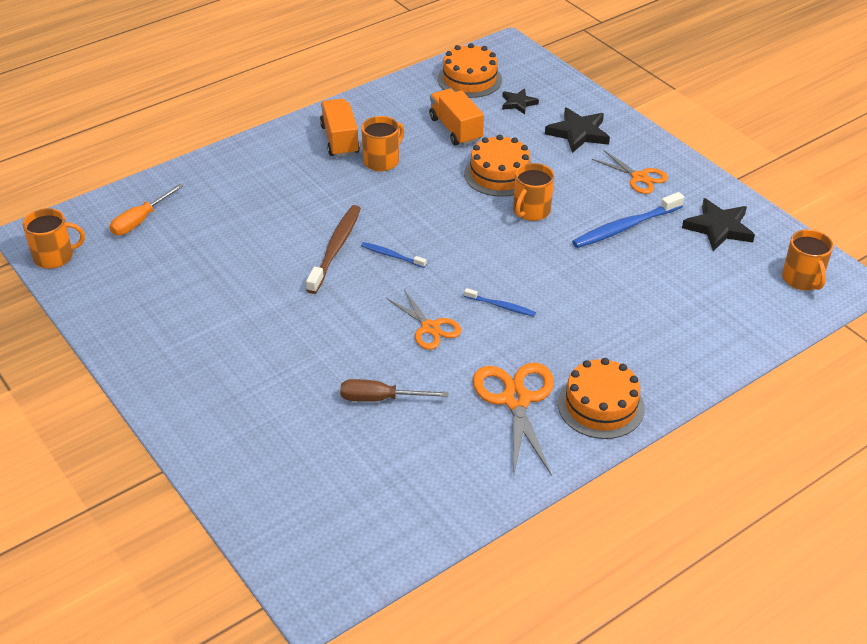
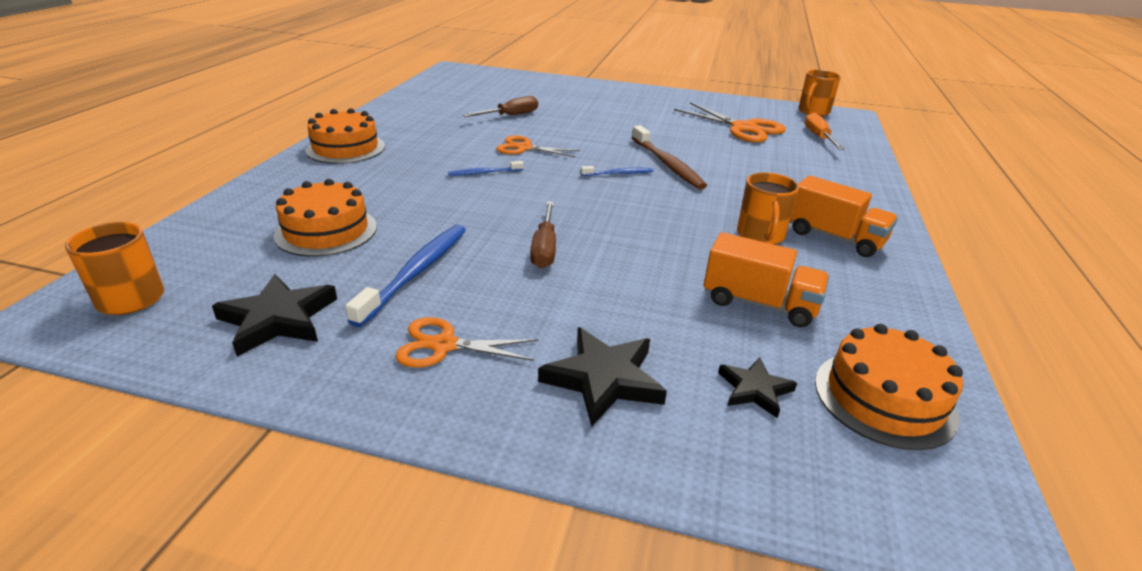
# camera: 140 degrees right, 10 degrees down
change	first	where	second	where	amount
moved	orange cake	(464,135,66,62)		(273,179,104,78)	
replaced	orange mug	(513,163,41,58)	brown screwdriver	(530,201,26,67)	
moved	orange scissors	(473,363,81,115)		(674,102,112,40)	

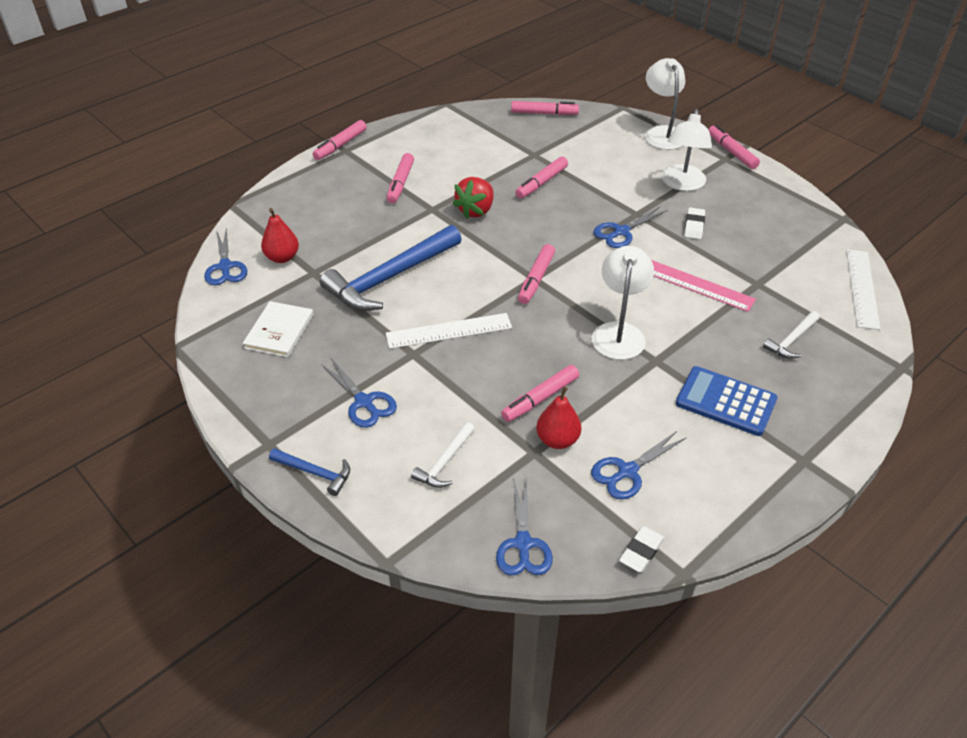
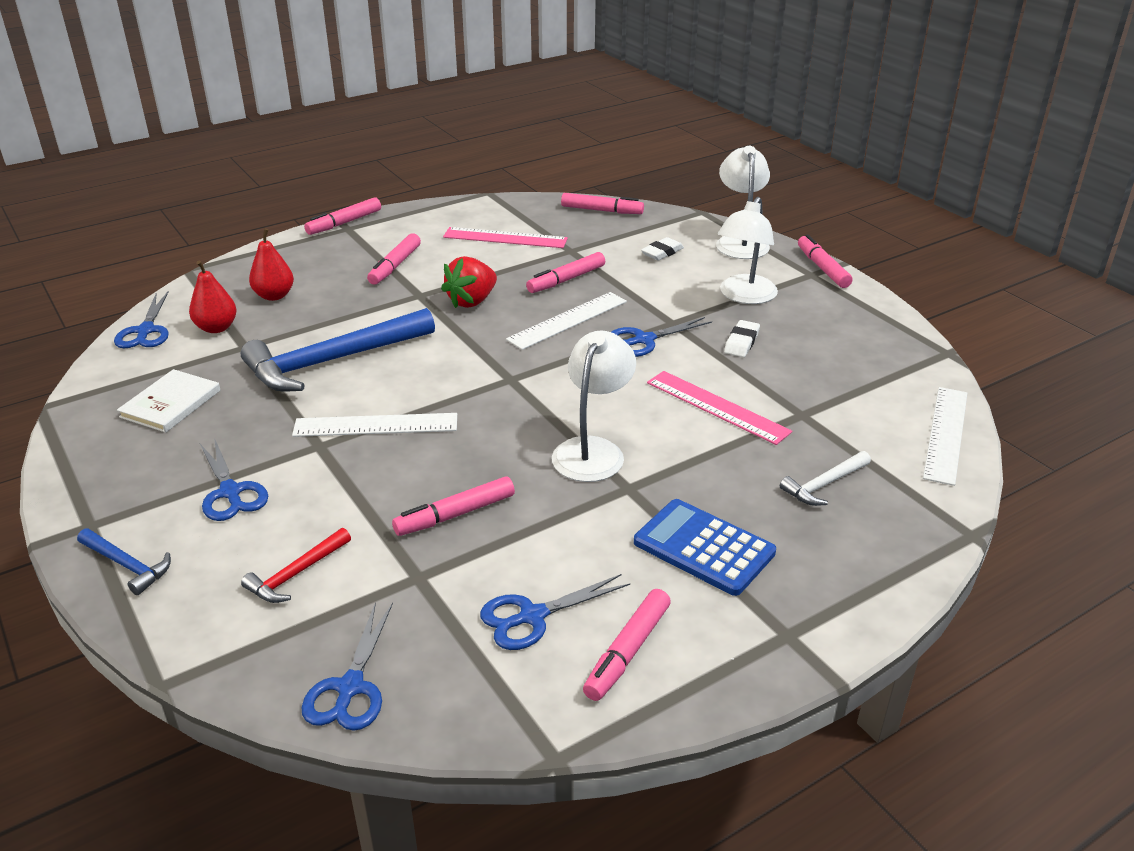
# camera: 10 degrees right, 10 degrees down
change	first	where	second	where	amount
recoloured	white hammer	(411,422,64,66)	red hammer	(241,528,110,75)	
moved	red pear	(536,386,45,63)		(249,229,45,72)	
added			pink ruler	(443,227,125,21)	
added			white ruler	(506,292,121,58)	
moved	pink marker	(518,244,37,60)		(583,589,88,112)	
moved	white eraser	(619,526,46,46)		(641,237,43,24)	

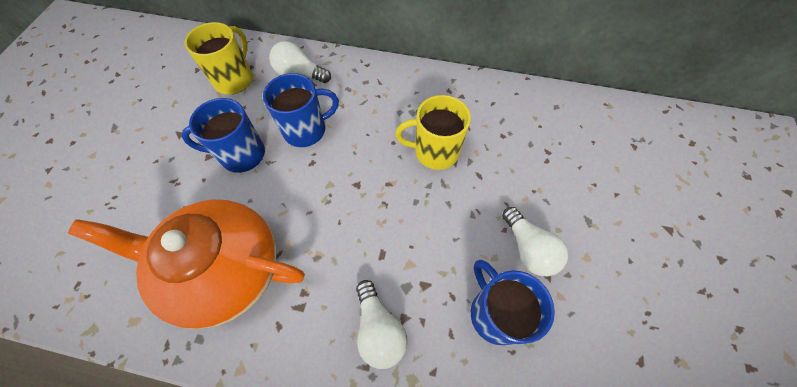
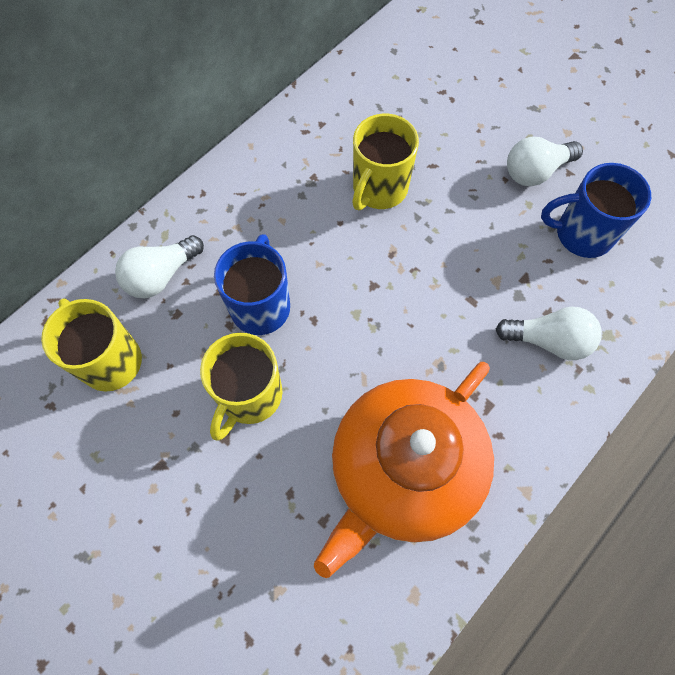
# camera: 60 degrees left, 5 degrees up
change	first	where	second	where	amount
recoloured	blue mug	(181,98,84,75)	yellow mug	(200,333,82,108)	
turned	white light bulb	(502,207,66,69)		(507,137,76,49)	150 degrees clockwise

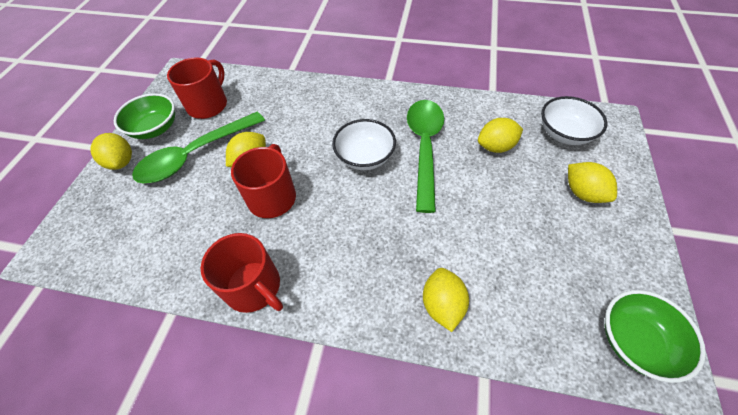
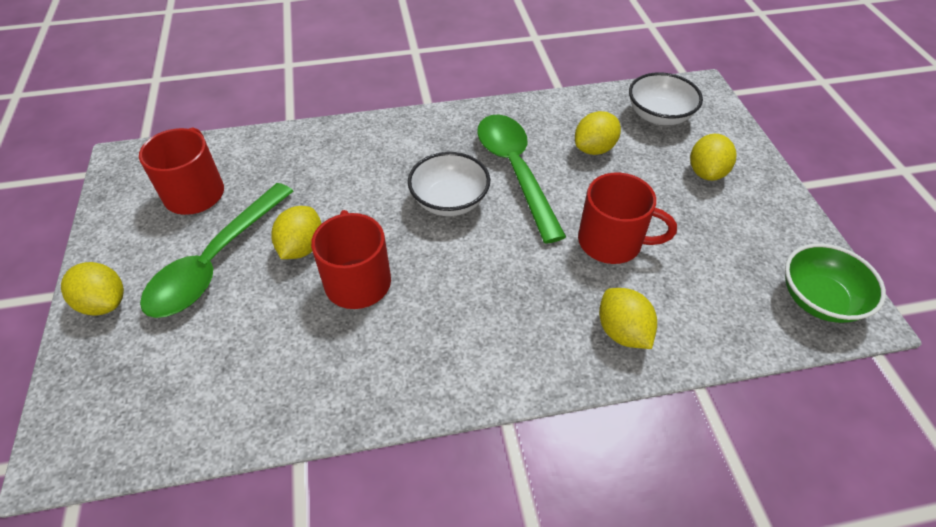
# camera: 25 degrees left, 5 degrees down
change	first	where	second	where	amount
moved	red mug	(201,233,82,80)		(578,173,99,91)	
turned	yellow lemon	(568,162,49,41)		(690,134,46,47)	75 degrees clockwise
removed	green bowl	(114,93,61,46)			

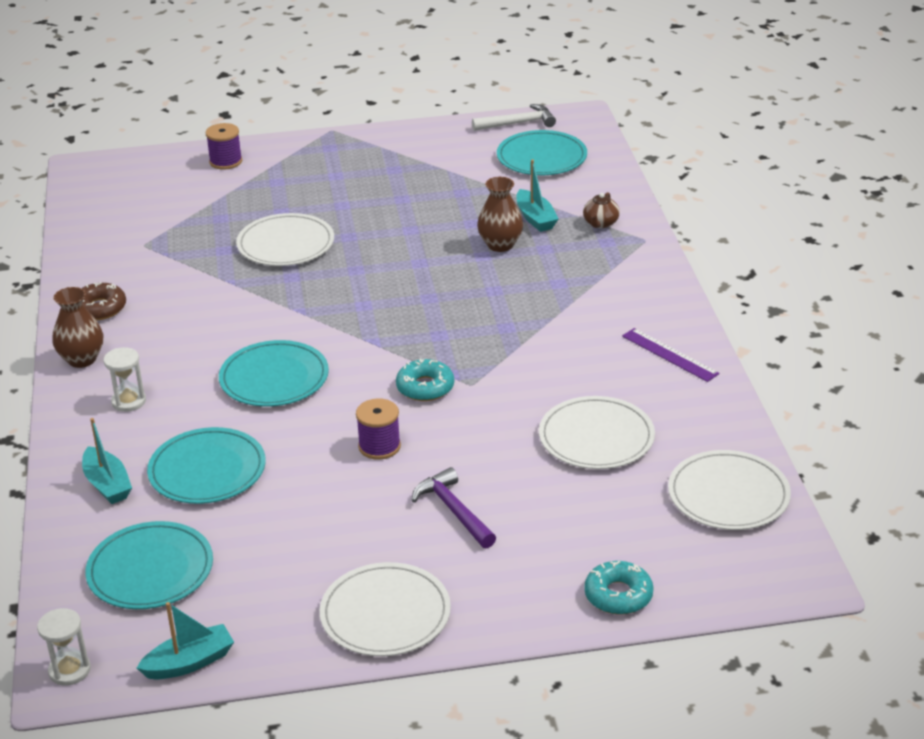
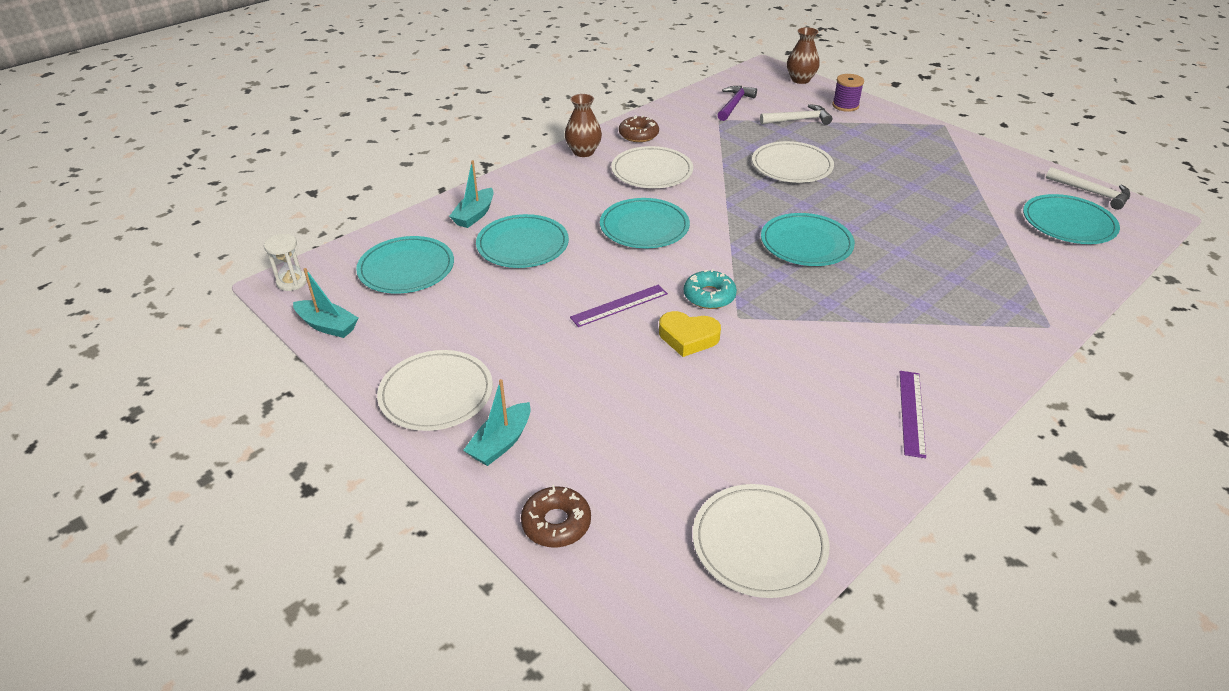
# camera: 55 degrees right, 5 degrees up
change	first	where	second	where	amount
moved	turquoise boat	(517,160,42,72)		(463,379,68,87)	
recoloured	turquoise donut	(584,561,70,54)	brown donut	(521,485,70,63)	
replaced	purple spool	(356,399,45,61)	purple ruler	(570,285,98,42)	
moved	white plate	(539,396,116,73)		(611,146,82,42)	
added			yellow heart	(659,311,62,46)	
moved	purple hammer	(411,467,85,82)		(718,86,39,35)	
added			white hammer	(760,104,72,21)	
added			turquoise plate	(761,213,94,53)	
moved	brown vase	(477,177,46,75)		(787,27,33,57)	
removed	white hourglass	(103,347,43,65)			
removed	brown teapot	(583,192,37,36)			

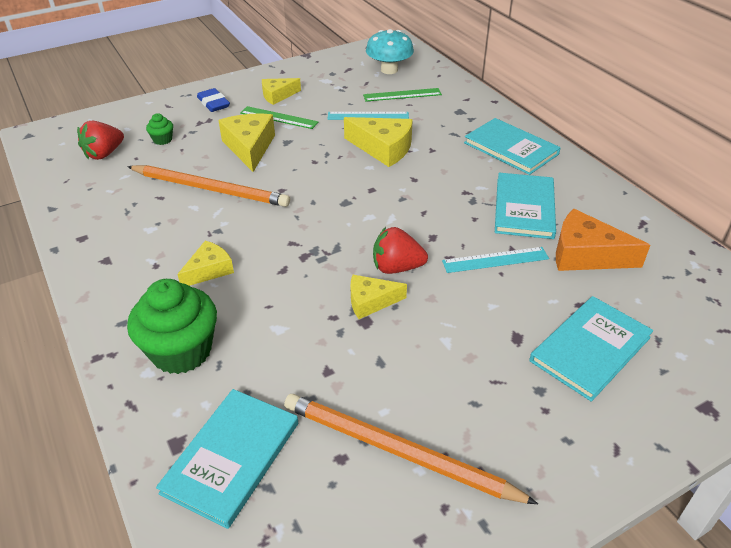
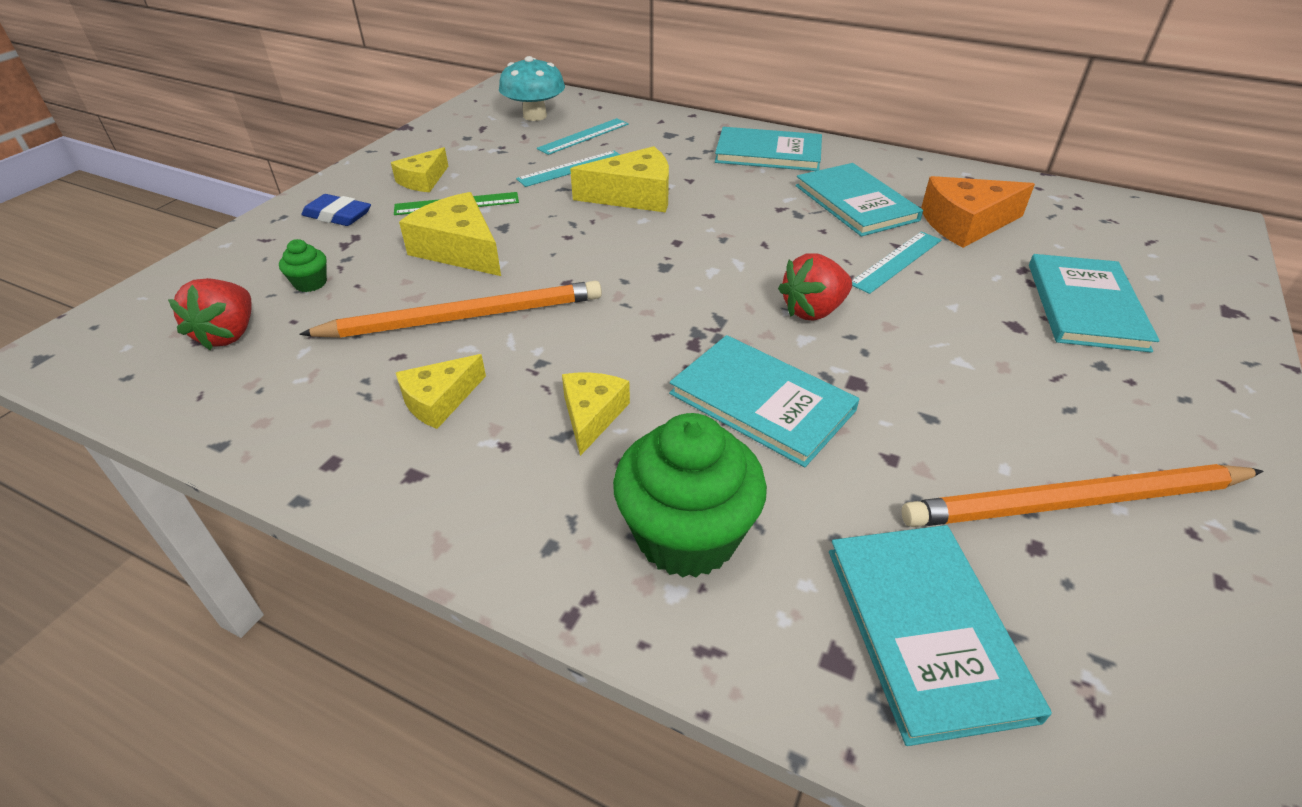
# camera: 35 degrees left, 0 degrees up
change	first	where	second	where	amount
moved	yellow cheese	(351,275,56,44)		(396,354,90,75)	
recoloured	green ruler	(363,88,79,14)	turquoise ruler	(537,118,92,37)	
added			turquoise book	(669,335,190,132)	

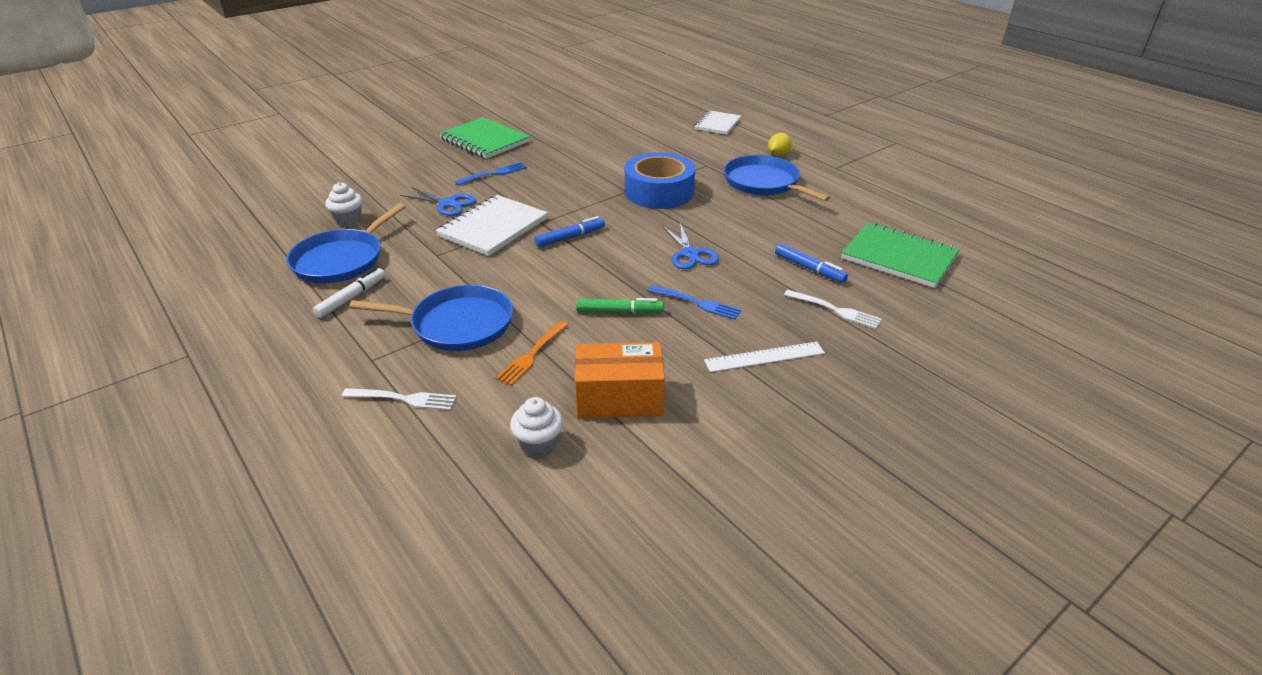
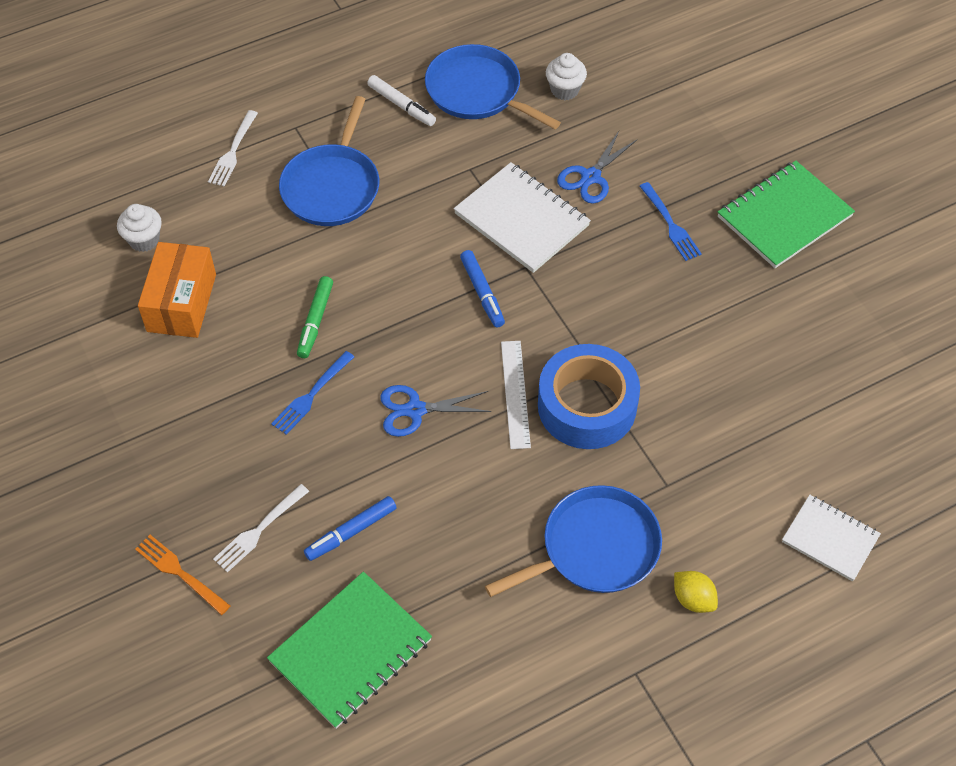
# camera: 100 degrees right, 20 degrees up
change	first	where	second	where	amount
moved	orange fork	(496,321,73,64)		(135,535,95,80)	
moved	white ruler	(704,342,121,30)		(501,341,30,108)	

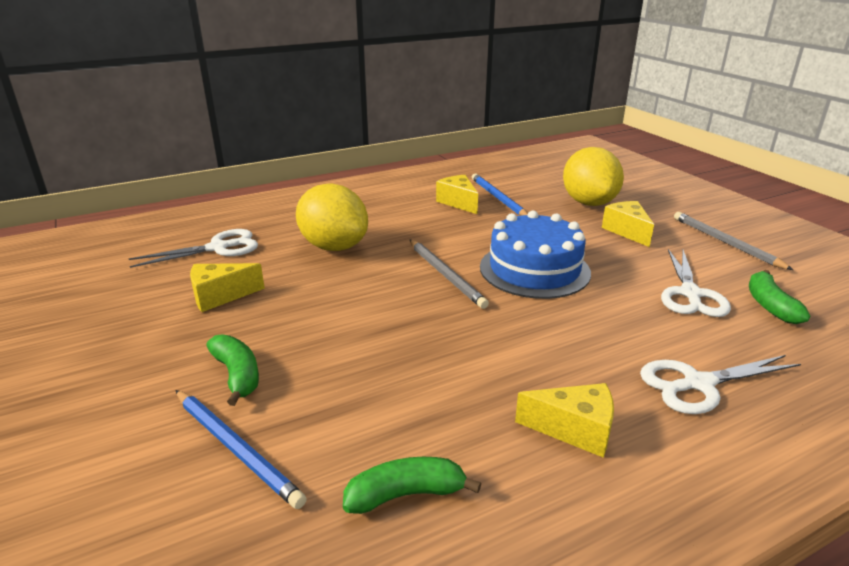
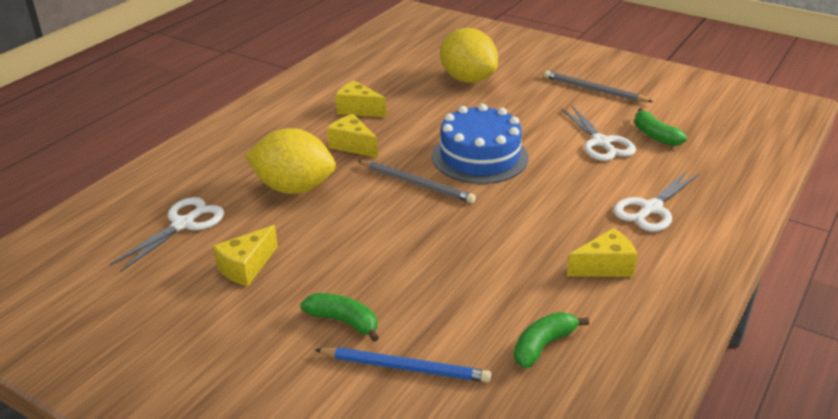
# camera: 30 degrees left, 5 degrees up
change	first	where	second	where	amount
moved	yellow cheese	(602,201,52,46)		(327,114,51,44)	
removed	blue pencil	(472,174,56,42)			

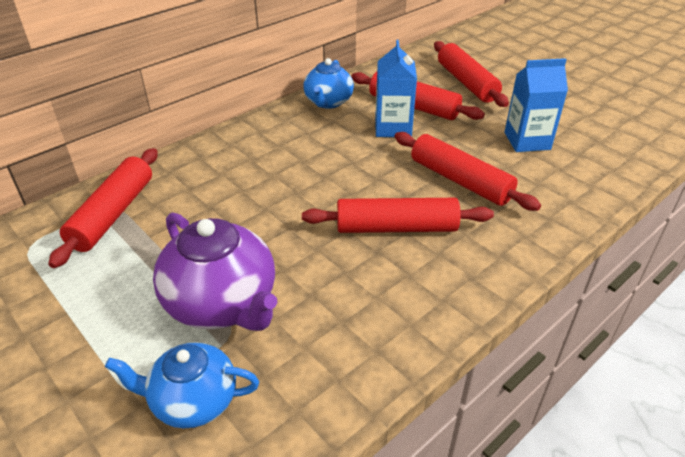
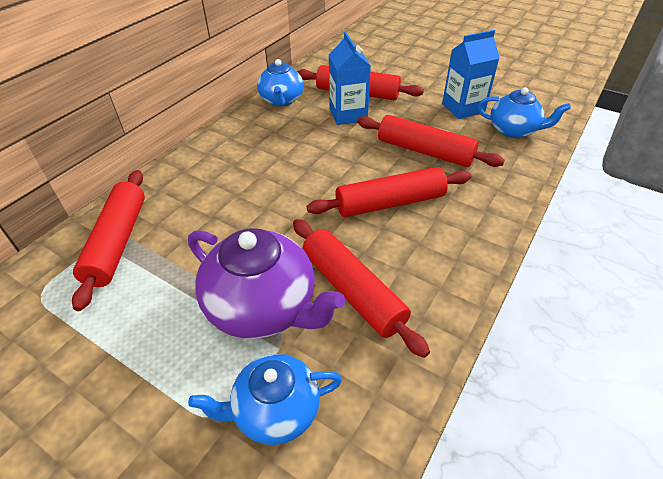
# camera: 15 degrees left, 5 degrees up
change	first	where	second	where	amount
moved	red rolling pin	(434,41,75,66)		(293,219,137,139)	
added			blue teapot	(478,87,93,51)	

